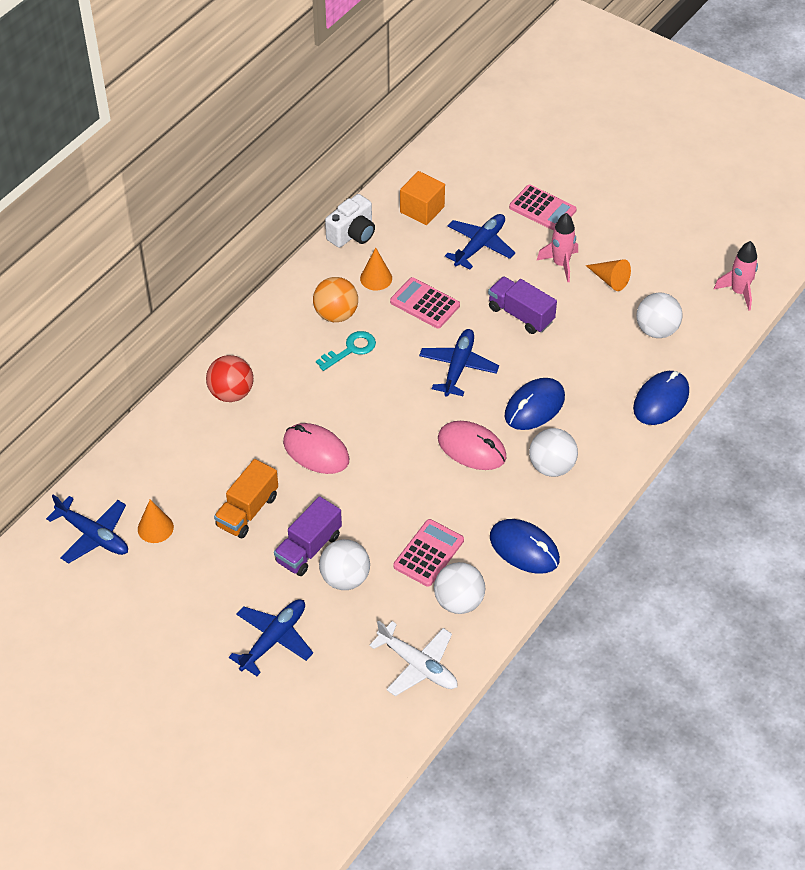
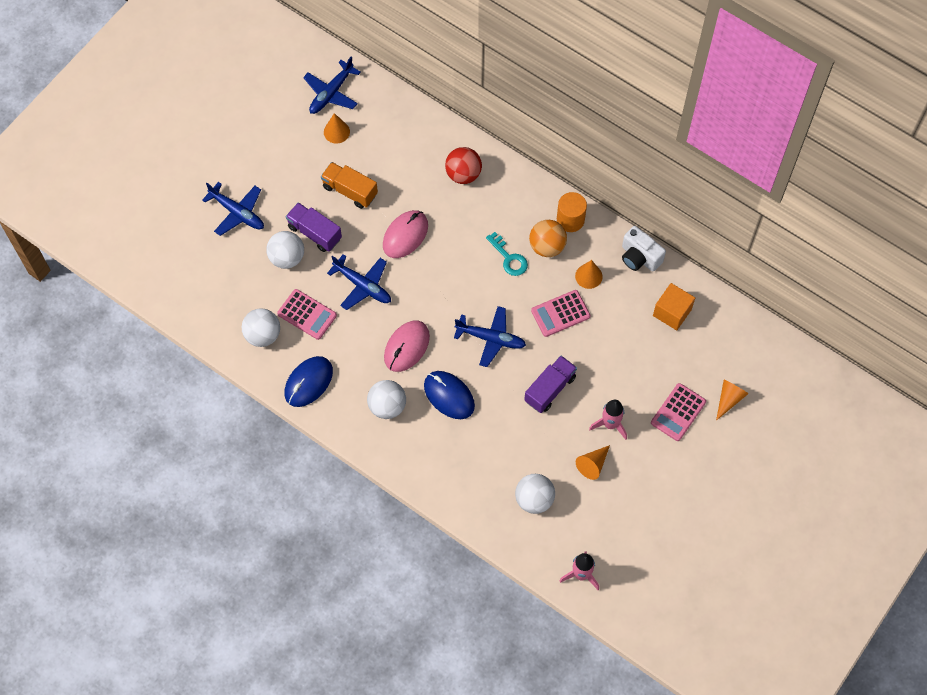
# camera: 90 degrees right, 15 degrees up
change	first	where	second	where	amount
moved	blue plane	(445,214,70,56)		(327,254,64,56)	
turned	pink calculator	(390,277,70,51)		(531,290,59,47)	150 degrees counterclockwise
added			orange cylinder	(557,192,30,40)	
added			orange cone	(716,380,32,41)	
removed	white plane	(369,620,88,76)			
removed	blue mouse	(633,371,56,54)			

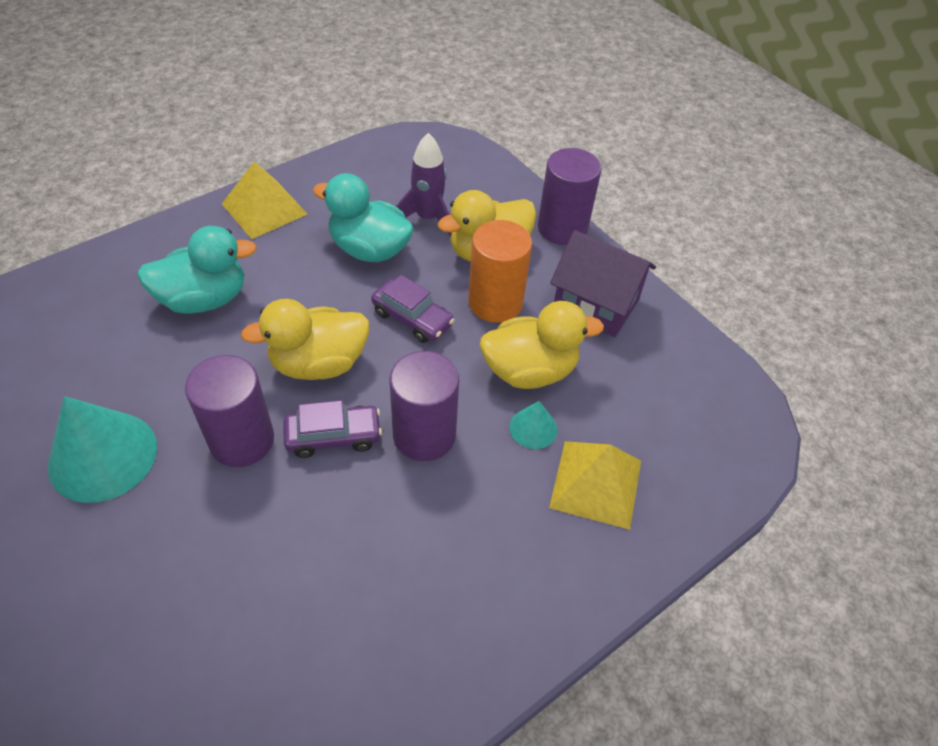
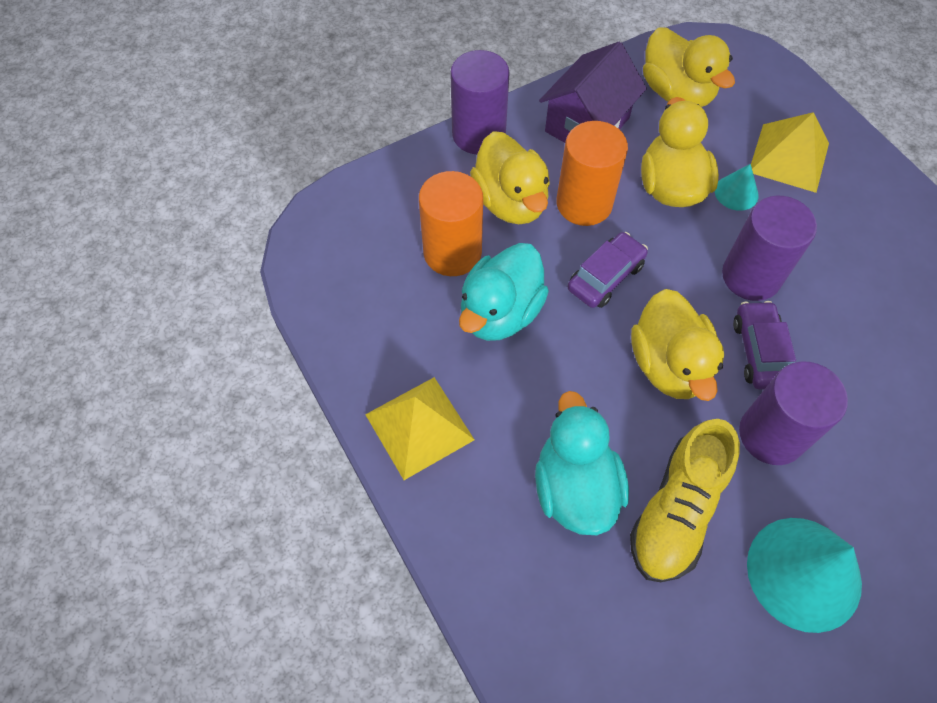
# camera: 80 degrees left, 10 degrees up
change	first	where	second	where	amount
replaced	purple rocket	(396,133,56,104)	orange cylinder	(419,171,64,105)	
added			yellow shoe	(630,419,110,163)	
added			yellow duck	(643,28,92,79)	

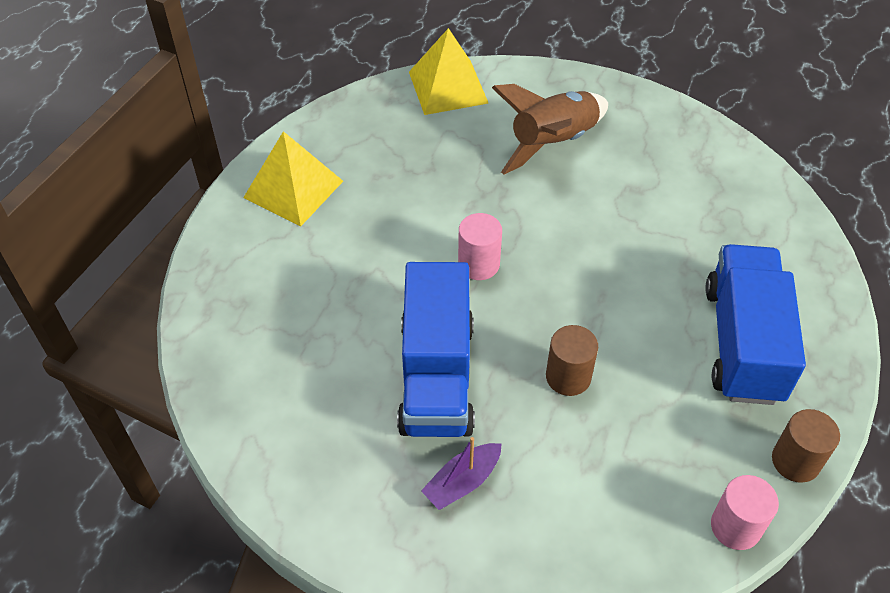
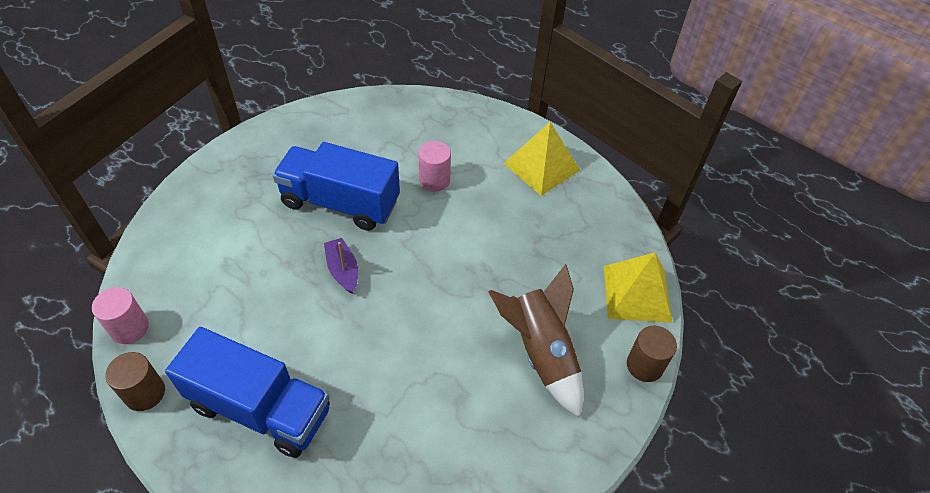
# camera: 105 degrees right, 0 degrees up
change	first	where	second	where	amount
moved	purple boat	(421,437,81,73)		(324,238,34,56)	
moved	pink cylinder	(458,213,44,67)		(418,141,33,51)	
moved	brown cylinder	(546,325,52,71)		(627,326,50,56)	

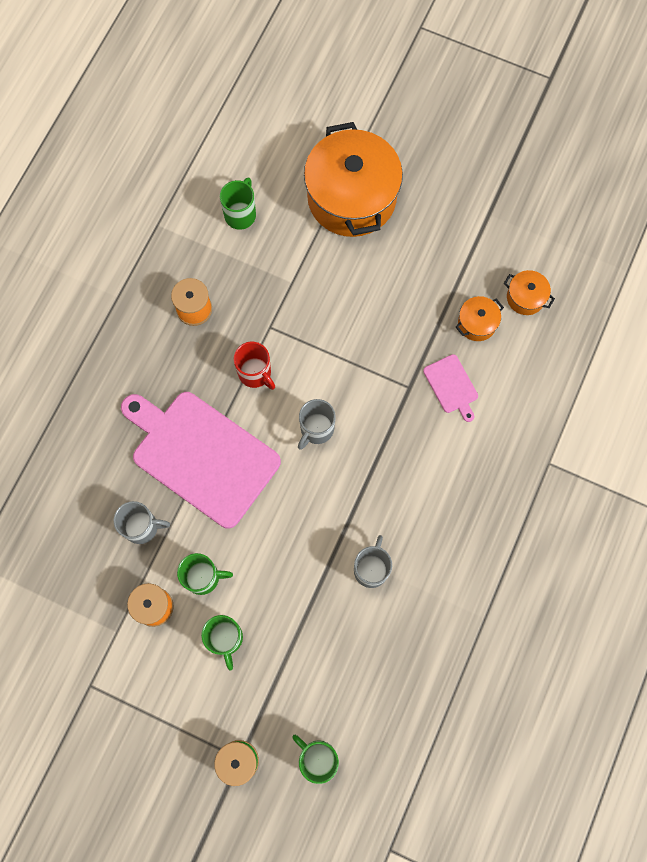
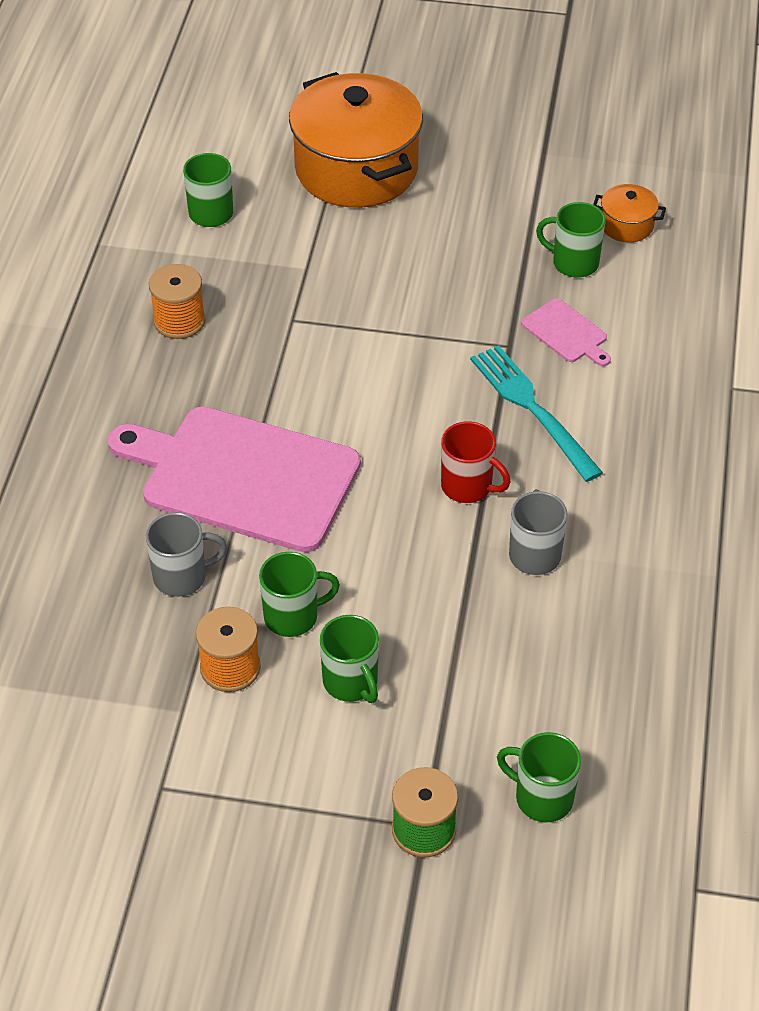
# camera: 15 degrees left, 25 degrees down
change	first	where	second	where	amount
moved	red mug	(234,342,41,48)		(441,421,70,82)	
added			turquoise fork	(470,345,133,137)	
replaced	orange pot	(456,296,48,45)	green mug	(536,202,69,76)	
removed	grey mug	(298,399,38,51)			

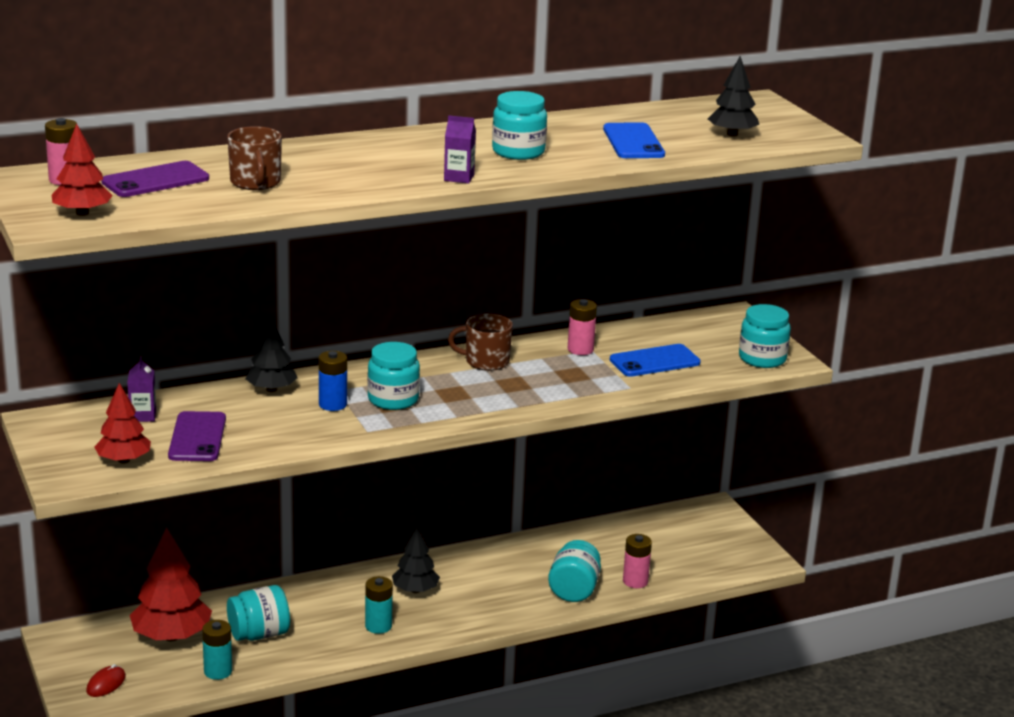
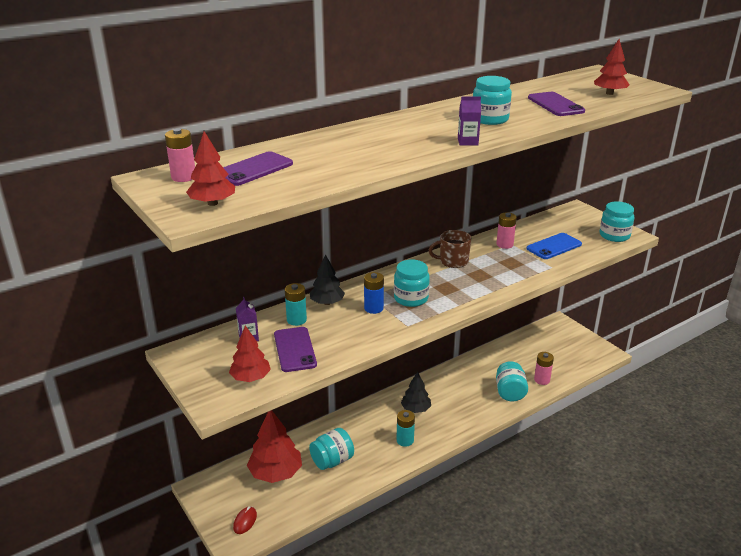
# camera: 10 degrees left, 5 degrees up
change	first	where	second	where	amount
moved	turquoise battery	(202,620,30,60)		(285,283,22,43)	
recoloured	blue phone	(603,122,62,36)	purple phone	(528,92,57,24)	
recoloured	black tree	(708,56,51,80)	red tree	(594,39,36,56)	
removed	brown mug	(227,126,55,64)			

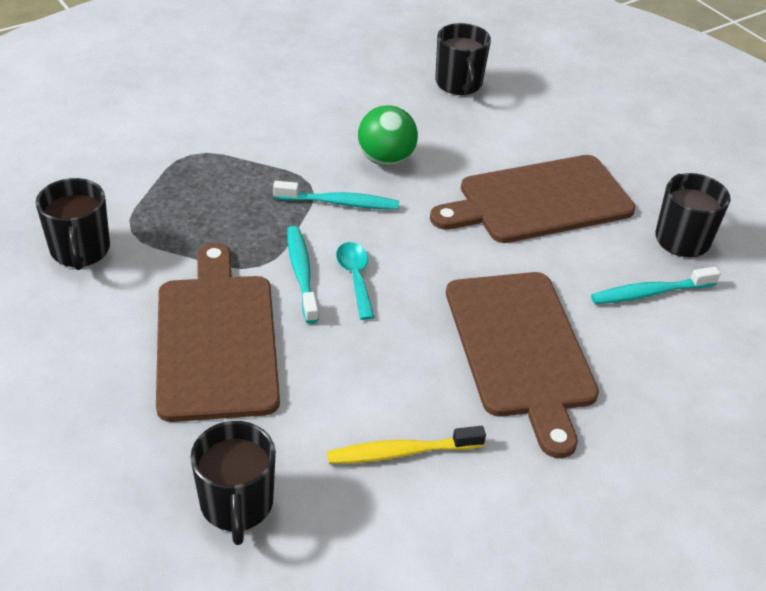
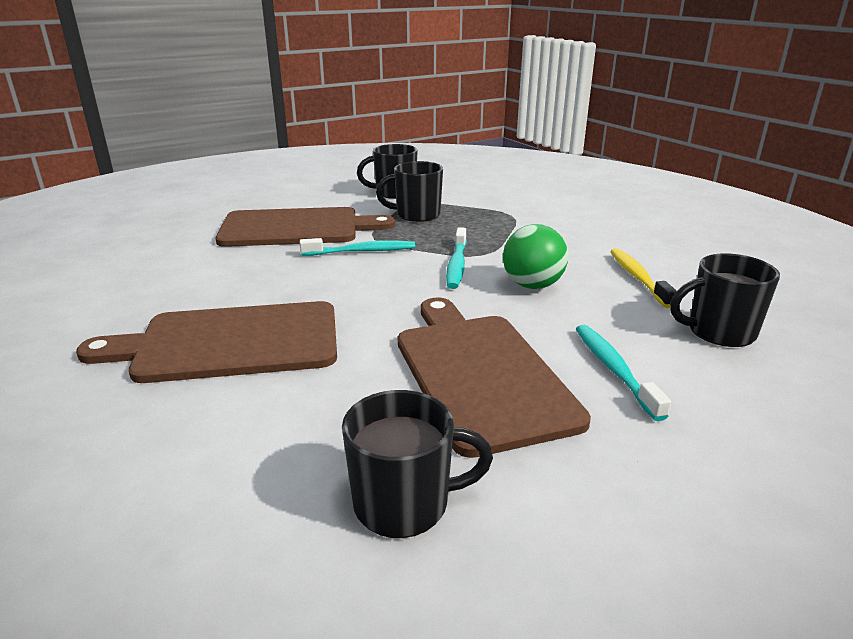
# camera: 95 degrees right, 15 degrees down
change	first	where	second	where	amount
moved	black mug	(191,421,85,124)		(376,161,67,61)	
moved	turquoise toothbrush	(591,267,130,37)		(576,325,95,96)	
moved	yellow toothbrush	(327,426,159,38)		(610,248,66,60)	
removed	turquoise spoon	(336,242,38,78)			

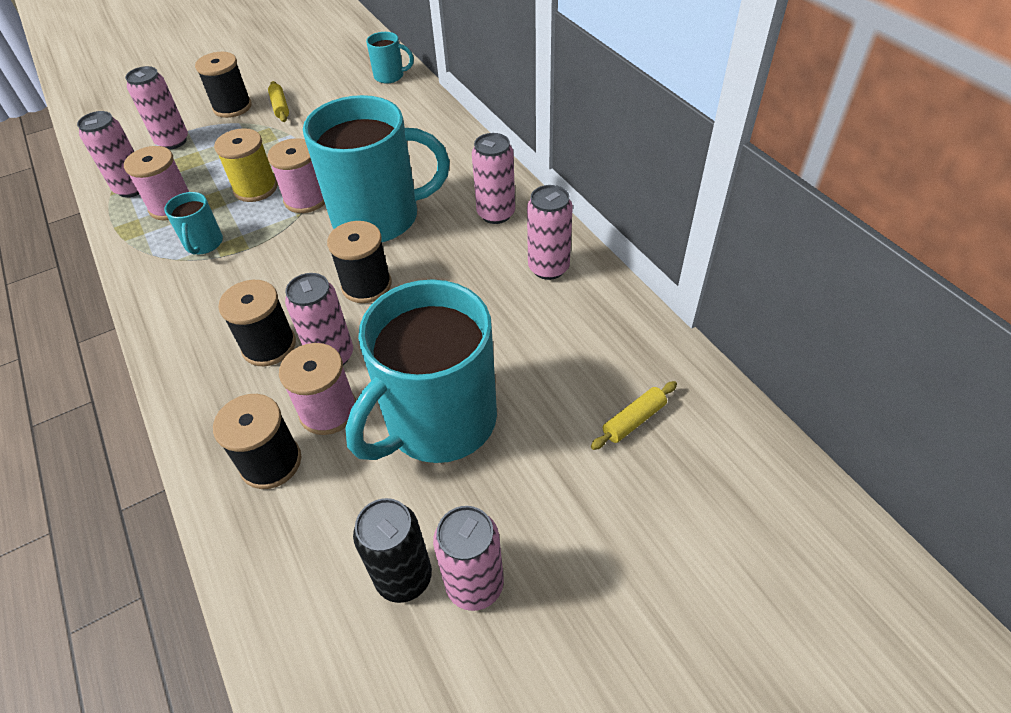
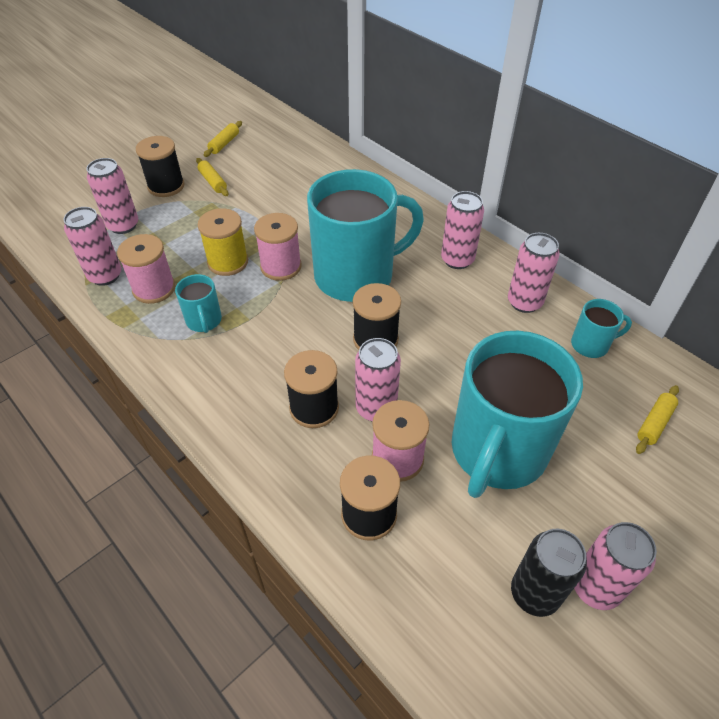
# camera: 15 degrees left, 0 degrees up
change	first	where	second	where	amount
added			yellow rolling pin	(204,121,38,36)	
moved	turquoise mug	(366,32,48,52)		(571,299,61,59)	

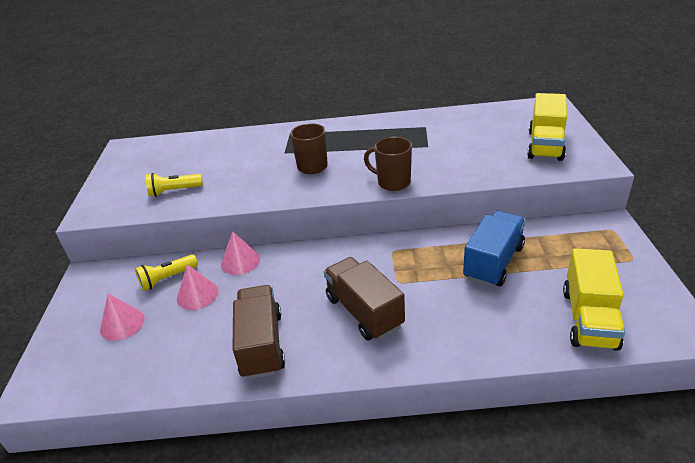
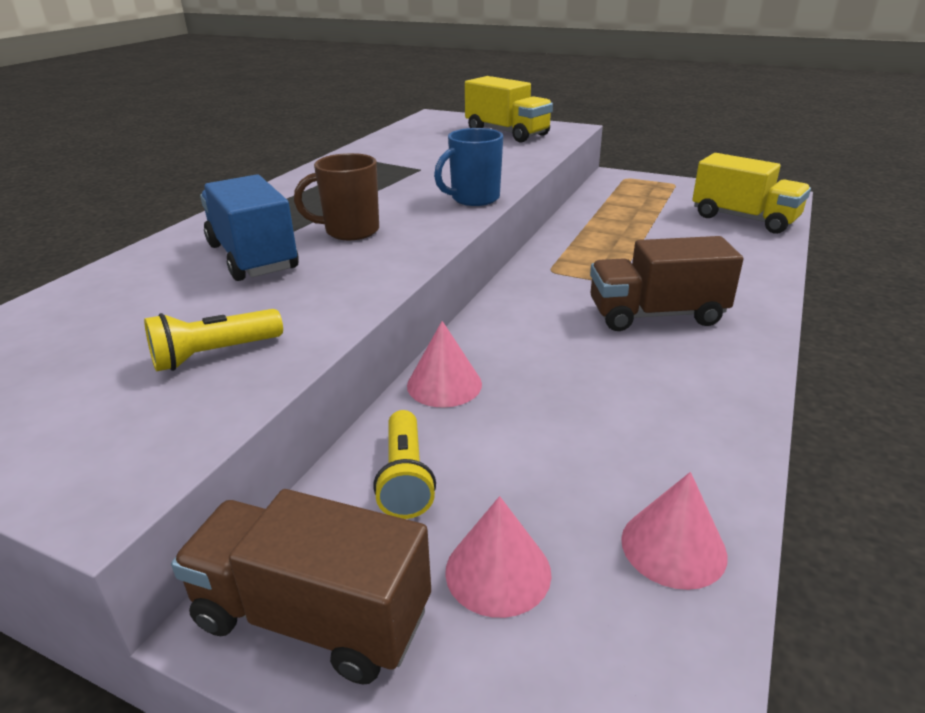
# camera: 65 degrees left, 5 degrees down
change	first	where	second	where	amount
turned	yellow flashlight	(146,173,57,24)		(144,309,139,63)	45 degrees clockwise
moved	brown truck	(232,285,53,94)		(171,489,260,196)	
moved	blue truck	(463,211,63,76)		(200,174,99,107)	
recoloured	brown mug	(364,137,48,54)	blue mug	(434,128,69,78)	
moved	pink cone	(177,264,42,46)		(621,472,107,118)	

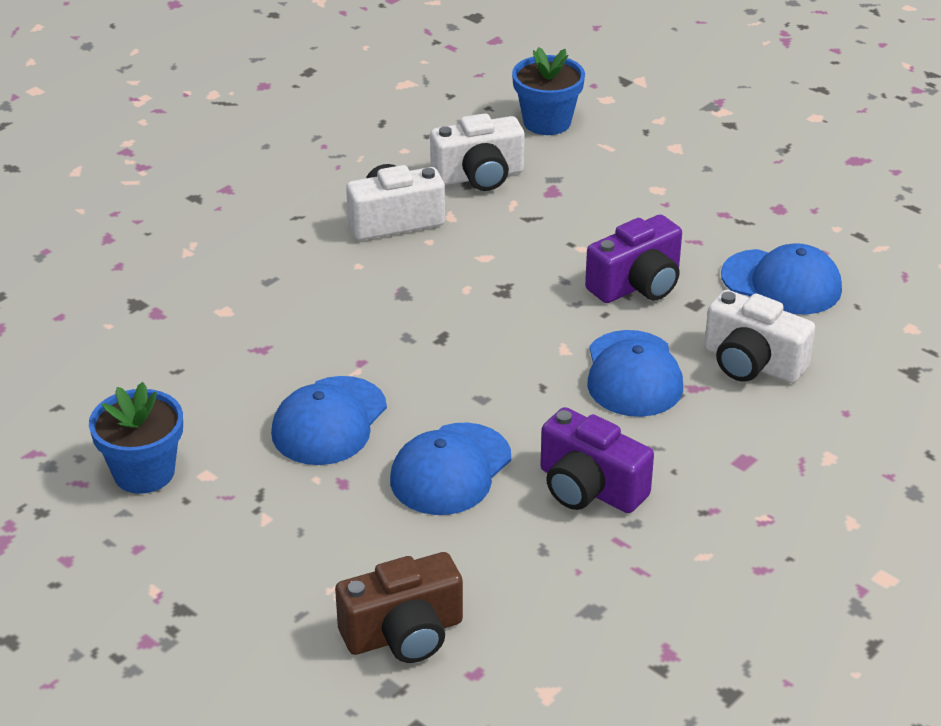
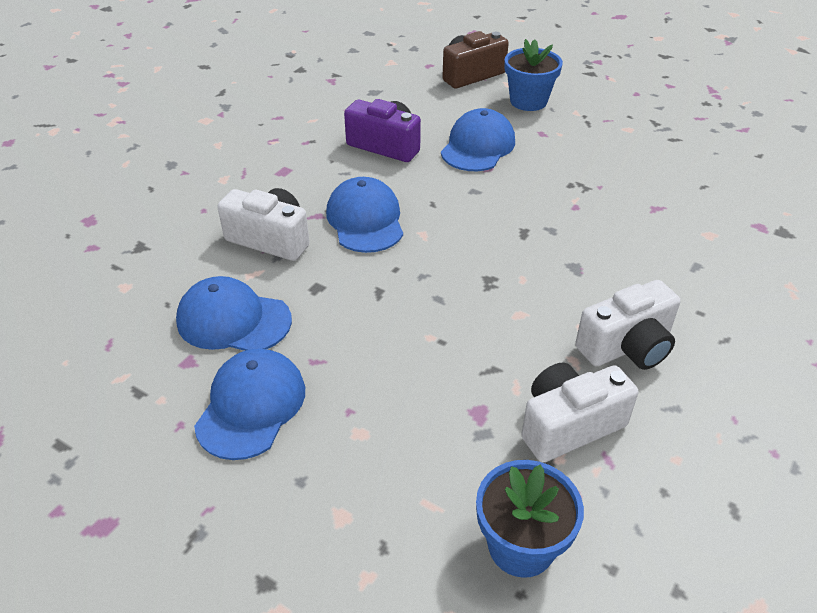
# camera: 170 degrees right, 5 degrees up
change	first	where	second	where	amount
moved	blue cap	(271,376,116,89)		(194,349,111,111)	
moved	blue flower pot	(89,382,94,112)		(505,39,58,72)	
removed	purple camera	(585,214,97,89)			

